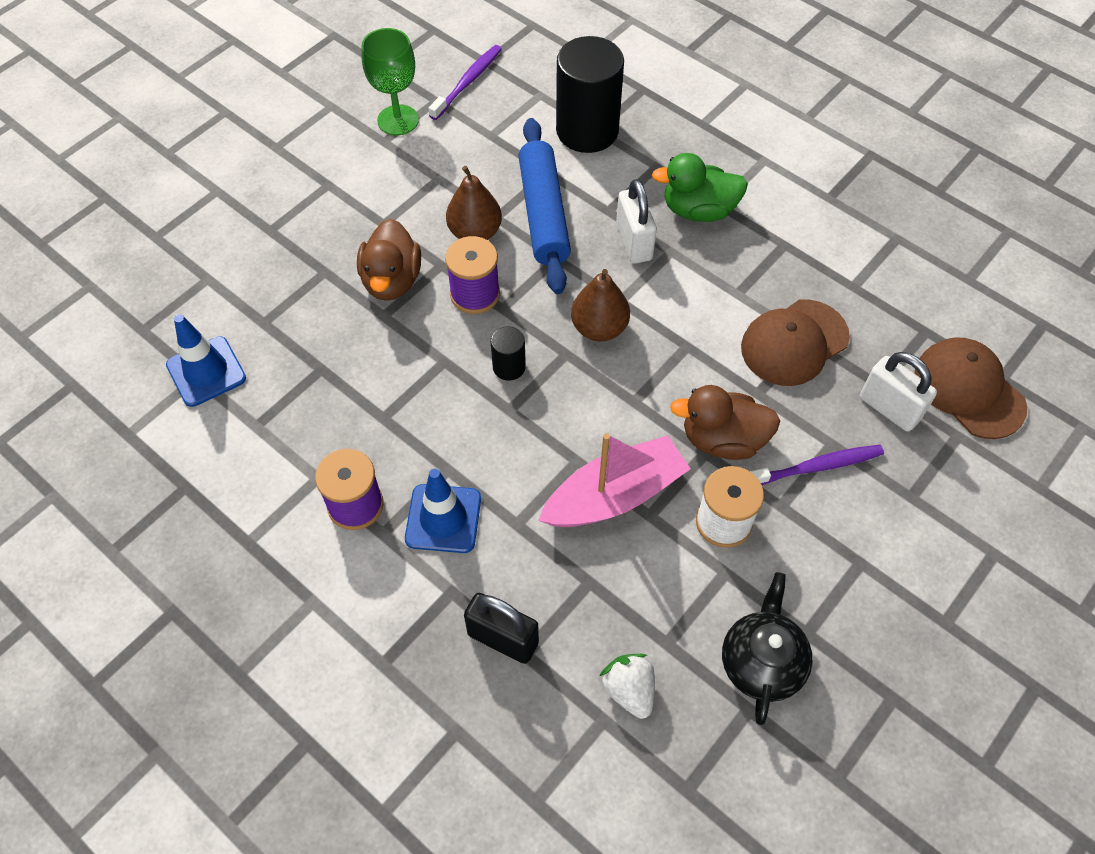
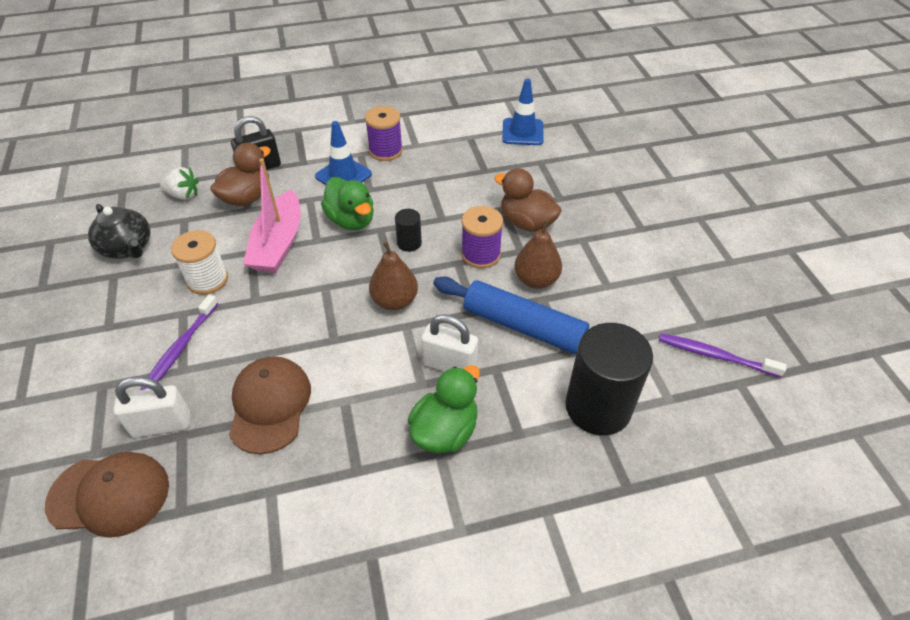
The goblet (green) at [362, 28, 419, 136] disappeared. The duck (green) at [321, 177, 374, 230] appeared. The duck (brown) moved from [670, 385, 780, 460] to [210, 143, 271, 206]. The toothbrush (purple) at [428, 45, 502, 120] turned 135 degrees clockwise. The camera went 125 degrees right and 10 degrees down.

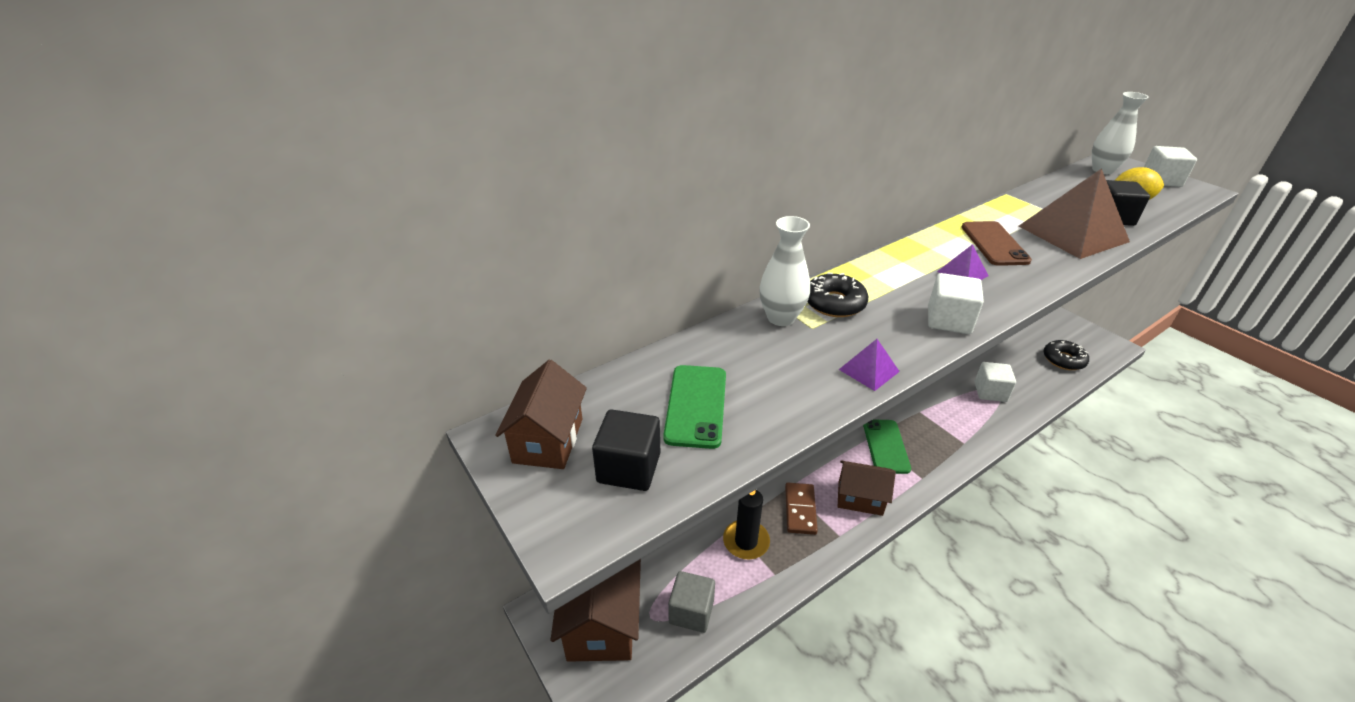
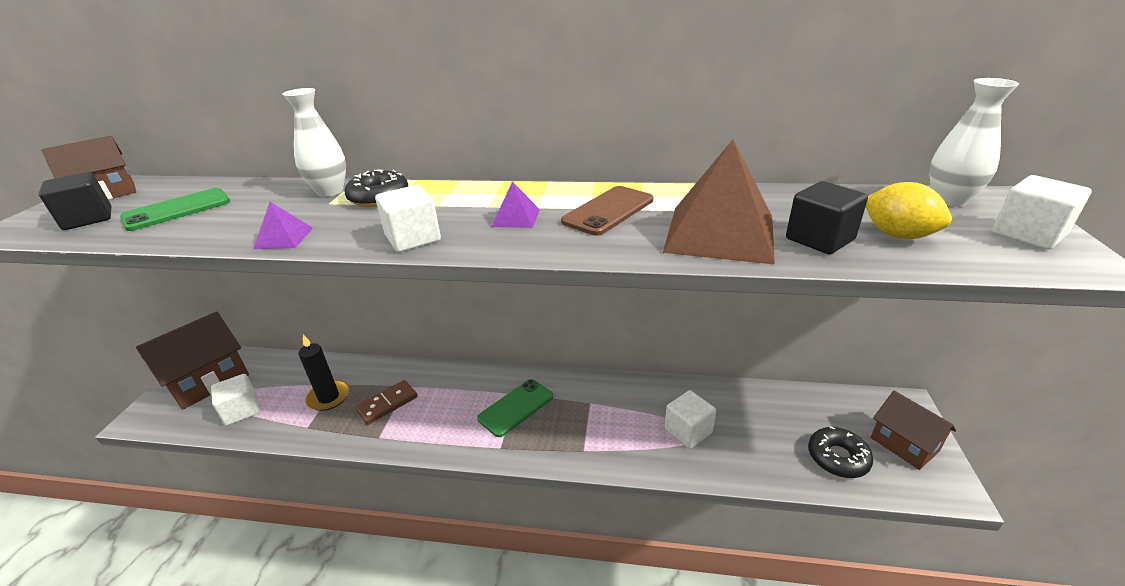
The house (brown) moved from [838, 461, 896, 516] to [870, 391, 956, 470]. The cube (grey) at [668, 571, 715, 633] became the cube (white) at [211, 374, 260, 426]. The camera went 45 degrees right and 5 degrees down.

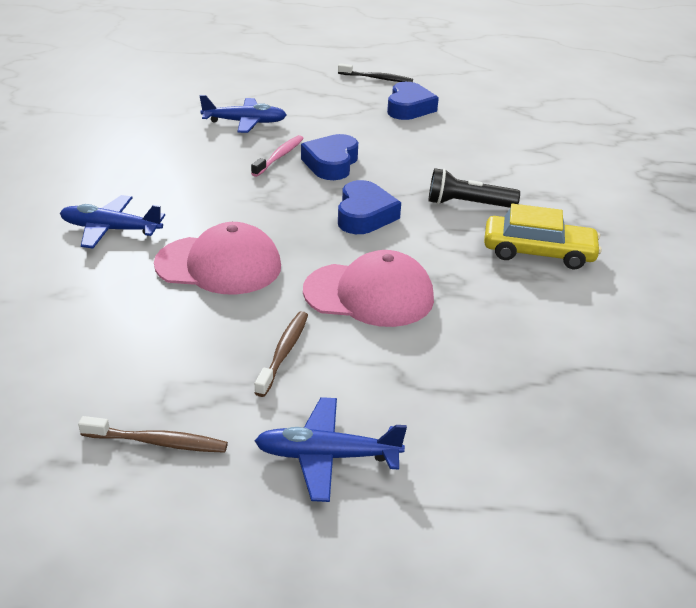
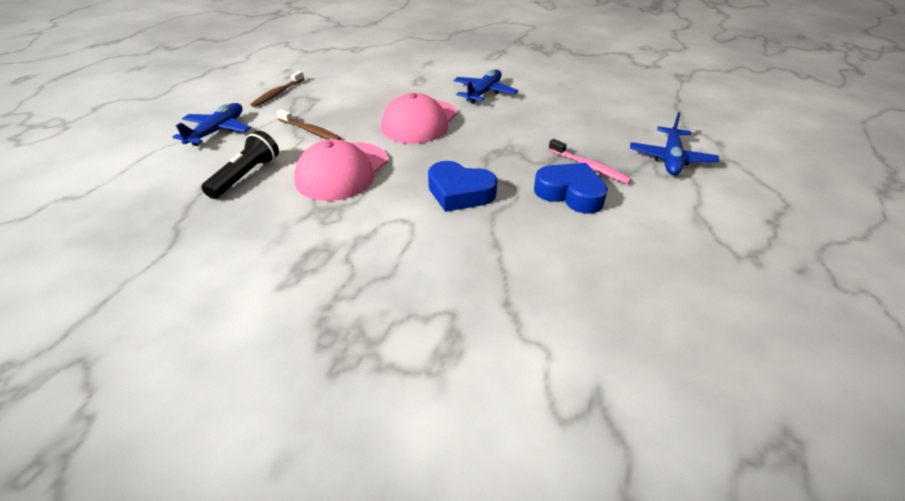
The toothbrush (black) at [338, 63, 413, 82] disappeared. The heart (blue) at [387, 82, 439, 120] disappeared. The car (yellow) at [484, 204, 602, 269] disappeared. The flashlight (black) moved from [429, 168, 520, 208] to [201, 130, 279, 199]. The camera went 110 degrees right and 5 degrees up.

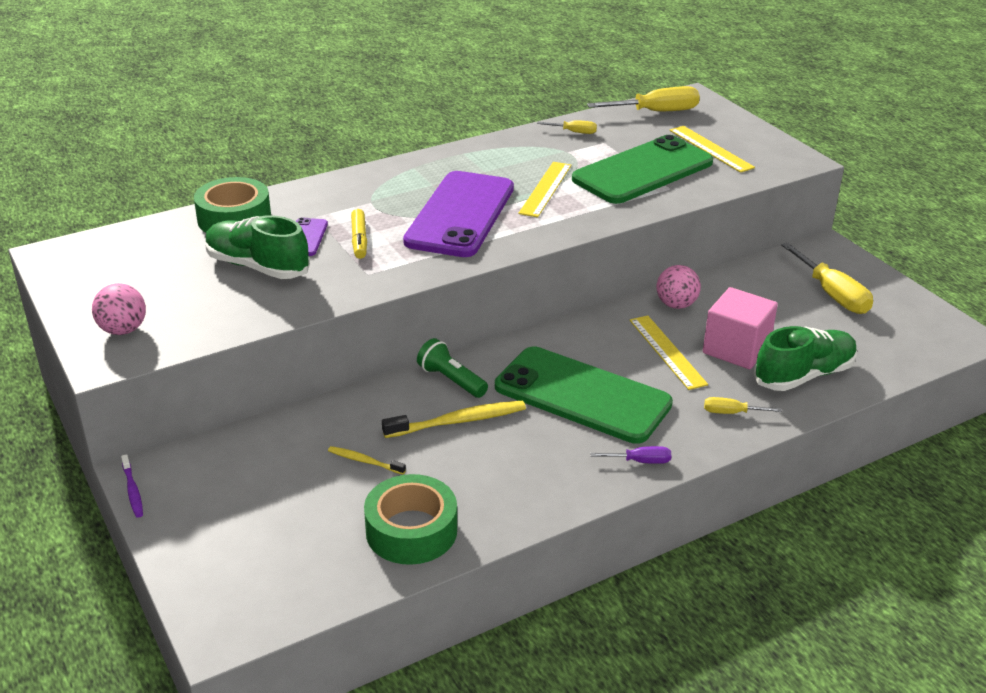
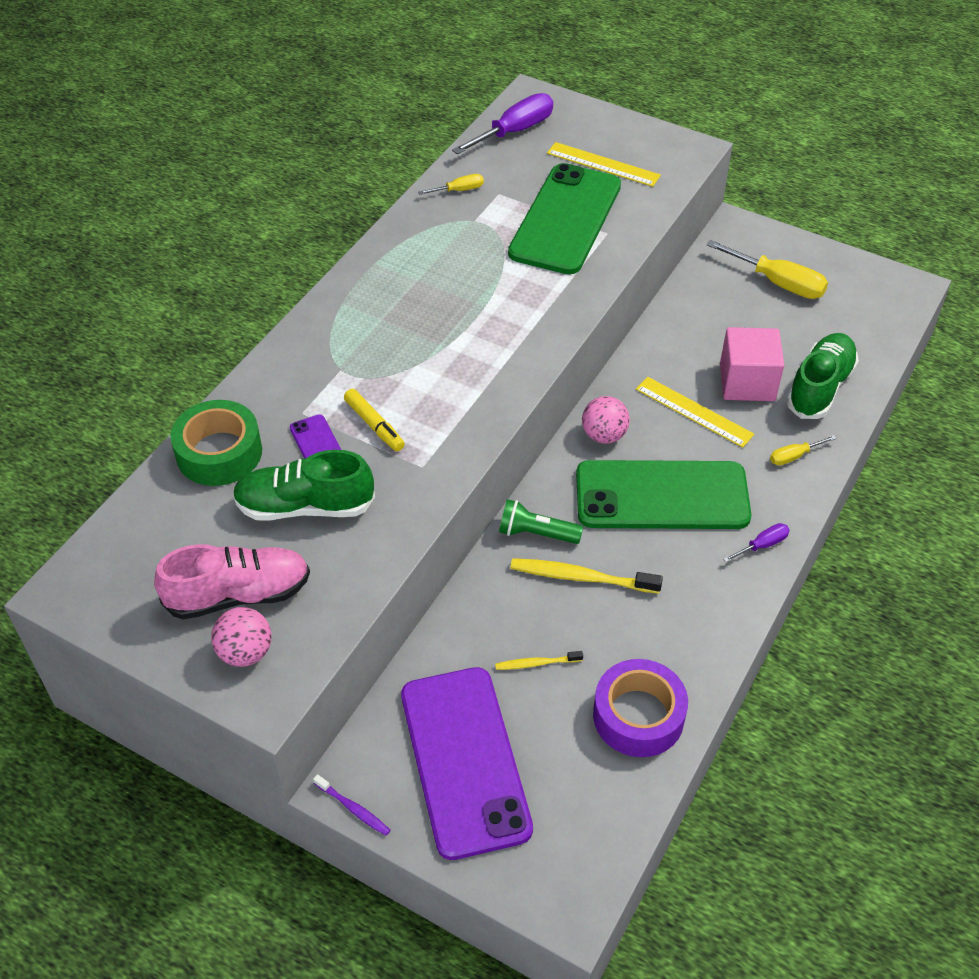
The ruler (yellow) at [518, 162, 571, 218] disappeared. The shoe (pink) at [154, 544, 310, 620] appeared. The phone (purple) moved from [403, 171, 514, 257] to [401, 667, 533, 860]. The ball (pink) moved from [656, 265, 701, 309] to [582, 396, 630, 444]. The tape (green) at [364, 474, 457, 565] became the tape (purple) at [593, 659, 688, 757]. The screwdriver (yellow) at [587, 86, 700, 111] became the screwdriver (purple) at [452, 93, 553, 155]. The toothbrush (yellow) at [382, 401, 526, 438] turned 120 degrees counterclockwise. The camera went 30 degrees left and 15 degrees up.

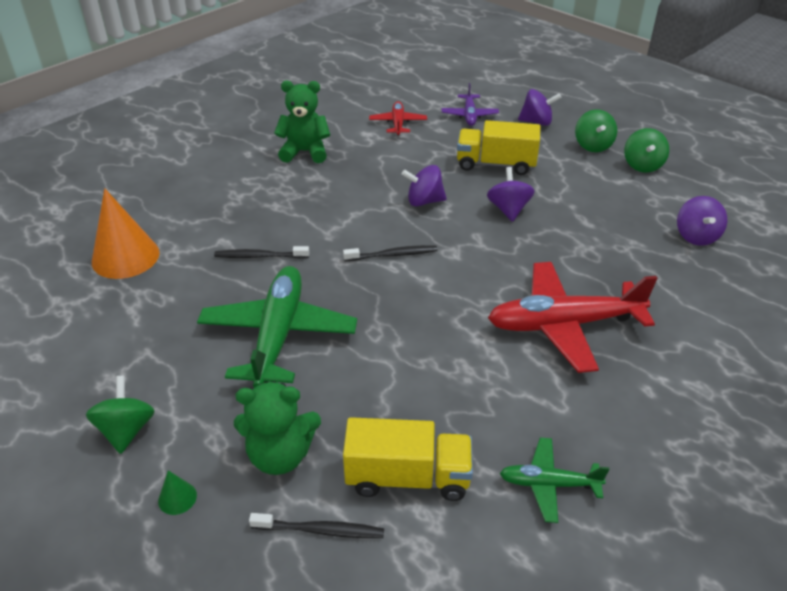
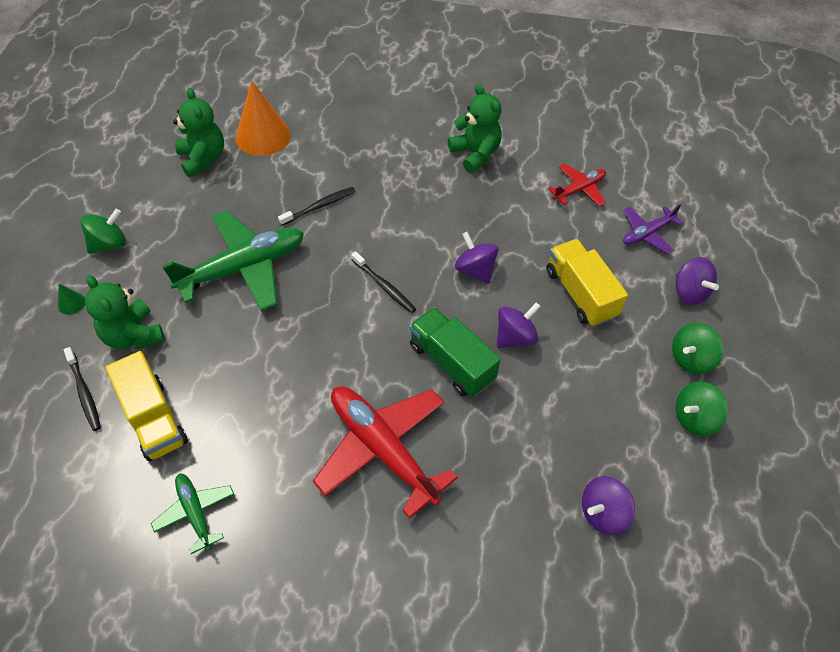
The teddy bear (green) at [173, 88, 224, 177] appeared. The truck (green) at [409, 307, 501, 397] appeared. The toothbrush (black) at [214, 246, 309, 258] turned 90 degrees clockwise. The camera went 55 degrees right and 15 degrees up.

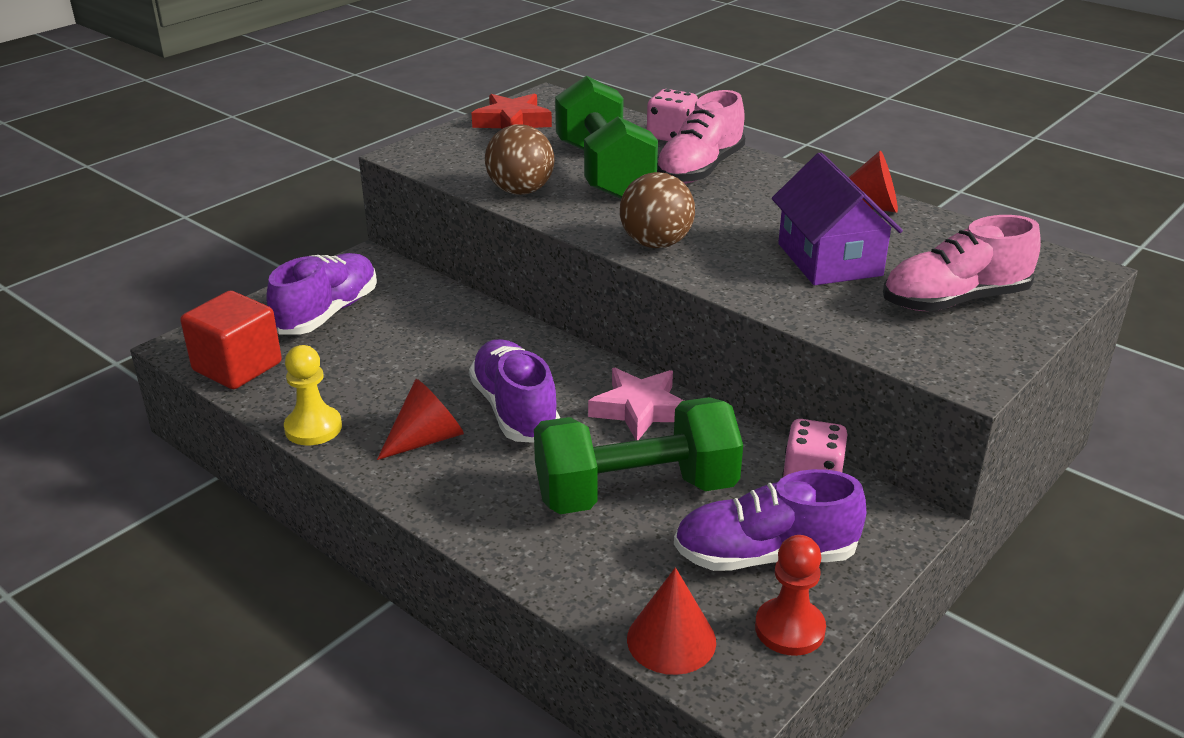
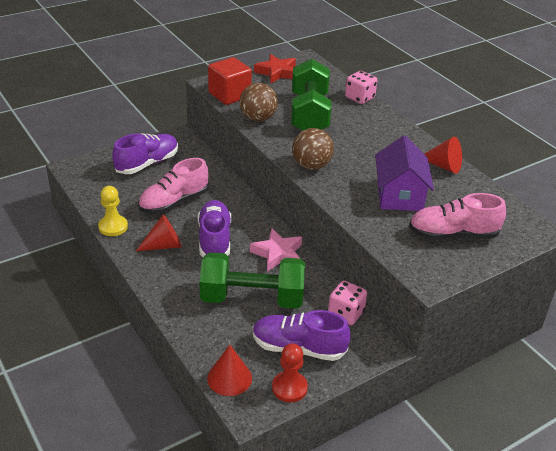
The cube (red) moved from [180, 291, 282, 389] to [208, 57, 252, 105]. The shoe (pink) moved from [657, 90, 745, 184] to [138, 158, 208, 214]. The camera went 15 degrees right and 5 degrees up.

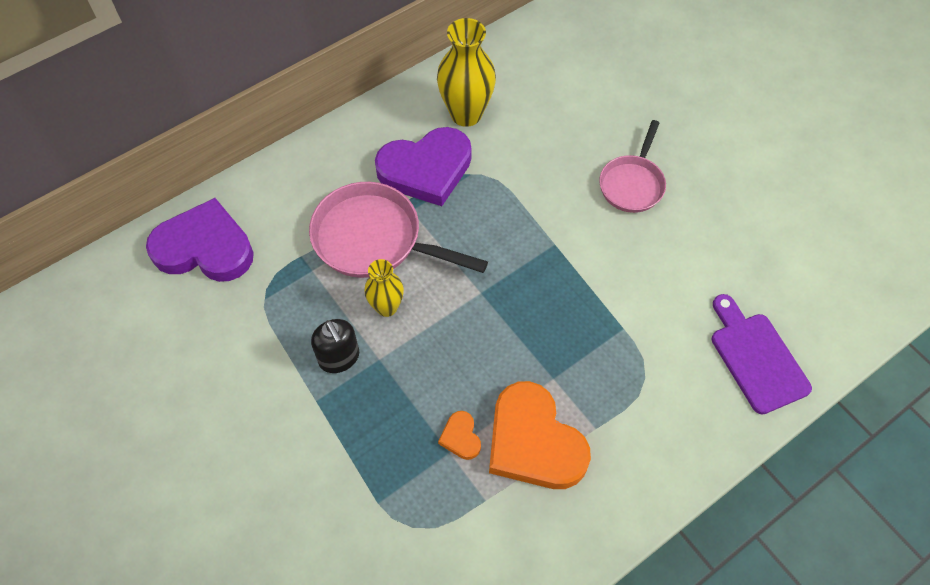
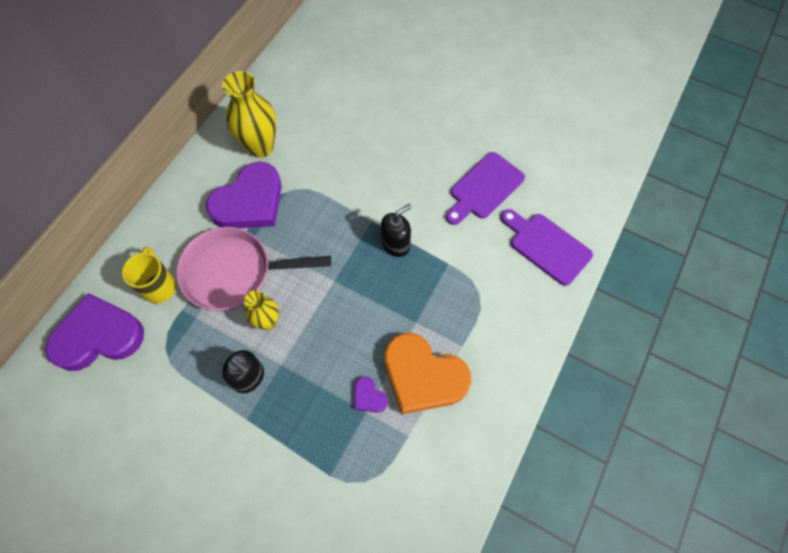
The pan (pink) at [599, 120, 666, 213] disappeared. The mug (yellow) at [122, 246, 176, 304] appeared. The soap dispenser (black) at [381, 204, 412, 257] appeared. The cutting board (purple) at [446, 152, 525, 225] appeared. The heart (orange) at [438, 411, 481, 460] became the heart (purple) at [354, 376, 388, 413]. The camera went 25 degrees left and 5 degrees up.

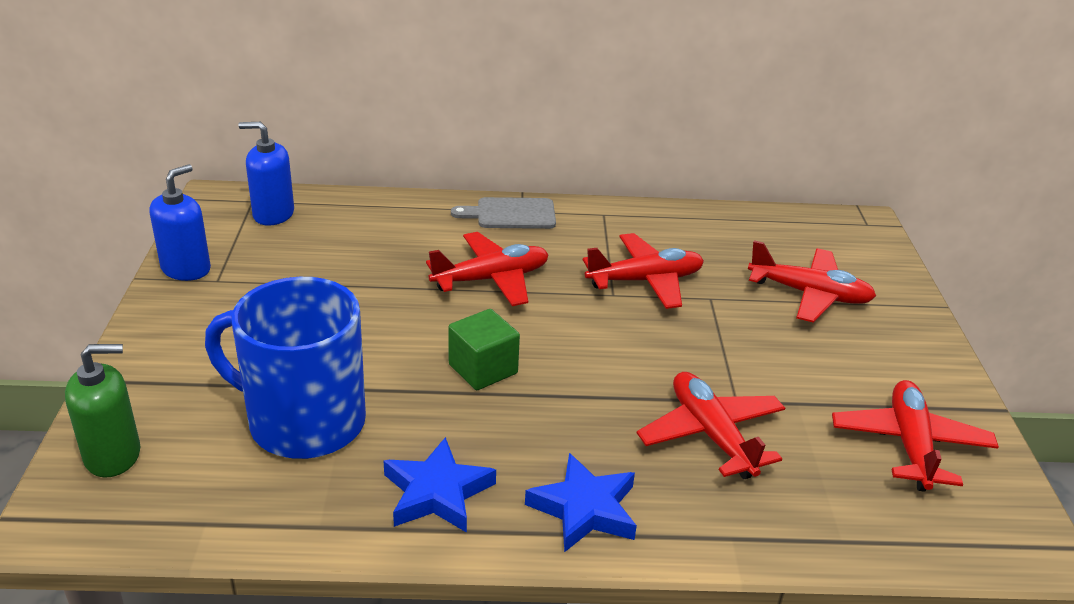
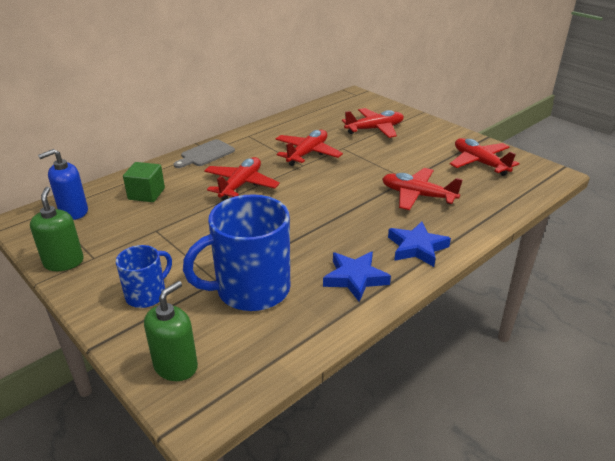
The mug (blue) at [116, 245, 172, 308] appeared. The cube (green) moved from [449, 309, 520, 390] to [123, 162, 165, 202]. The soap dispenser (blue) at [150, 164, 211, 281] became the soap dispenser (green) at [30, 187, 84, 271]. The camera went 40 degrees left and 0 degrees up.

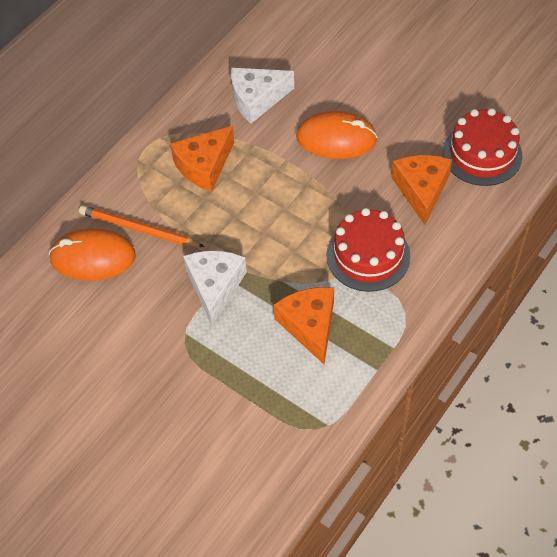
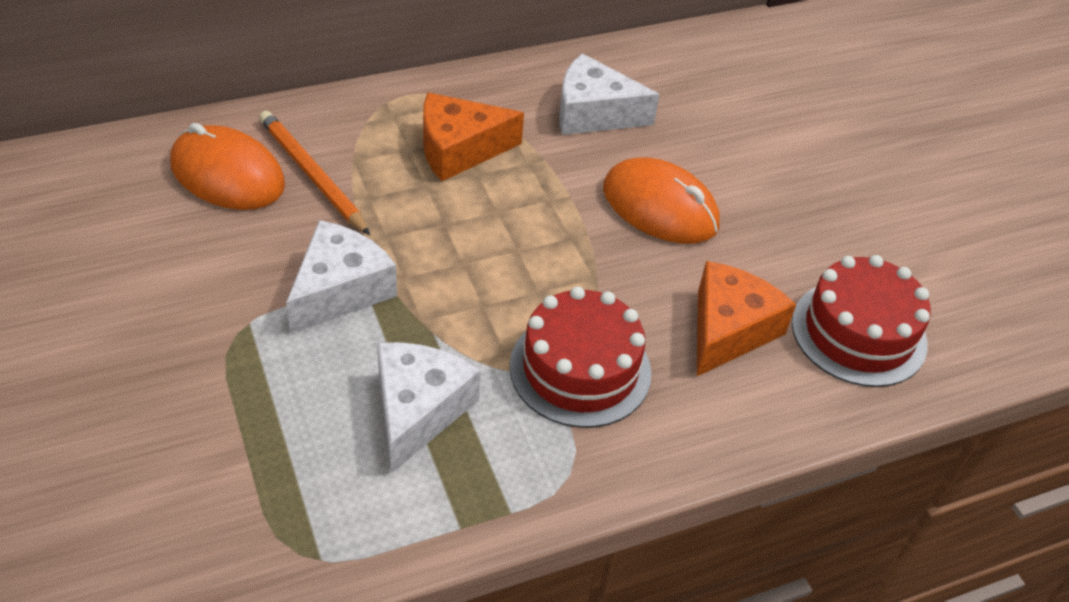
The cheese (orange) at [273, 287, 334, 364] became the cheese (white) at [377, 342, 481, 473]. The camera went 25 degrees right and 10 degrees down.

